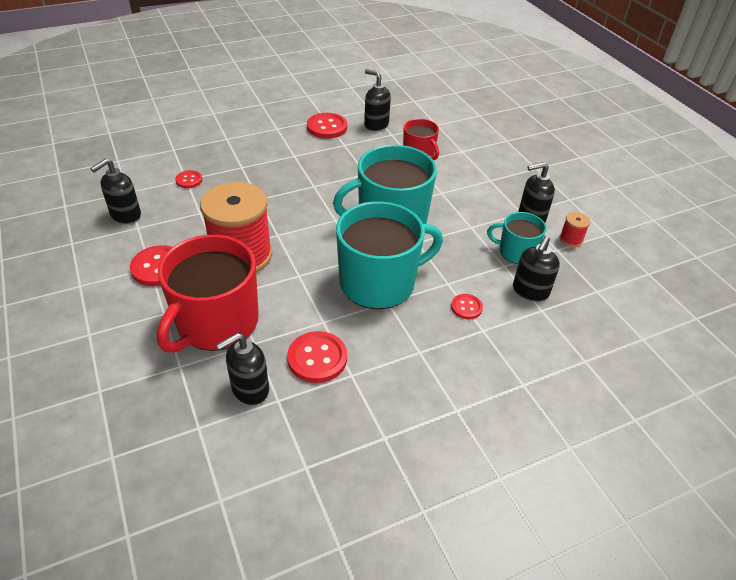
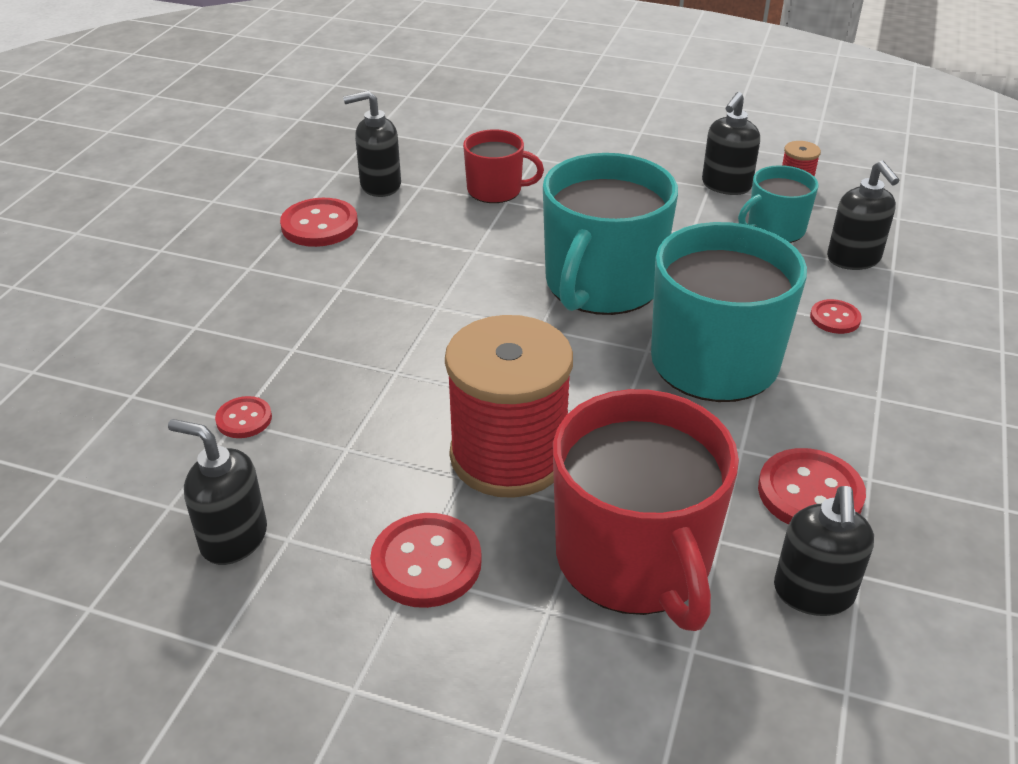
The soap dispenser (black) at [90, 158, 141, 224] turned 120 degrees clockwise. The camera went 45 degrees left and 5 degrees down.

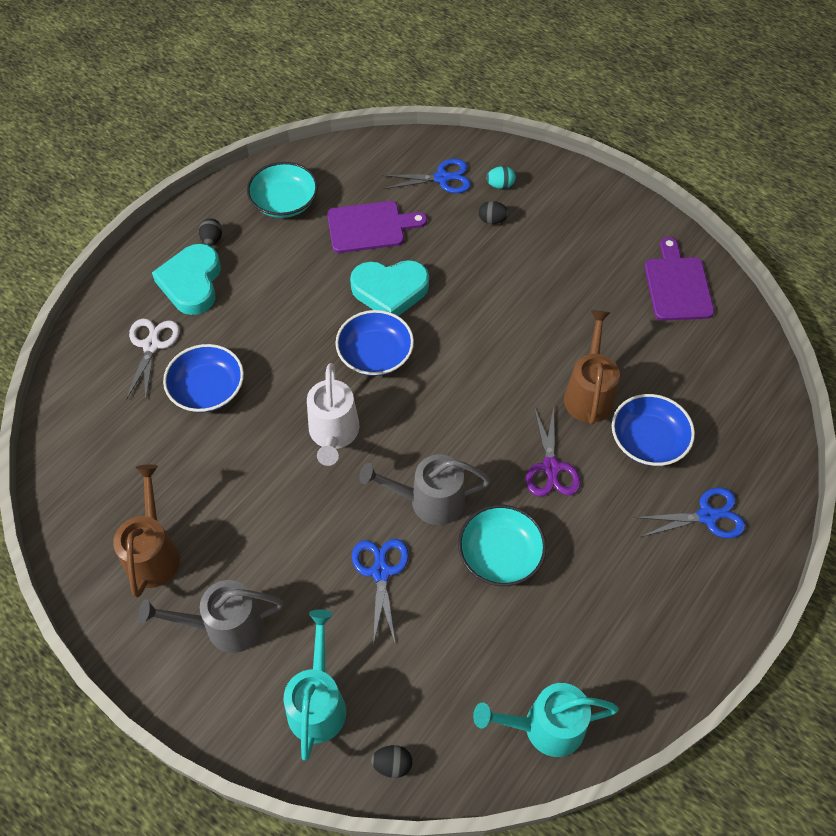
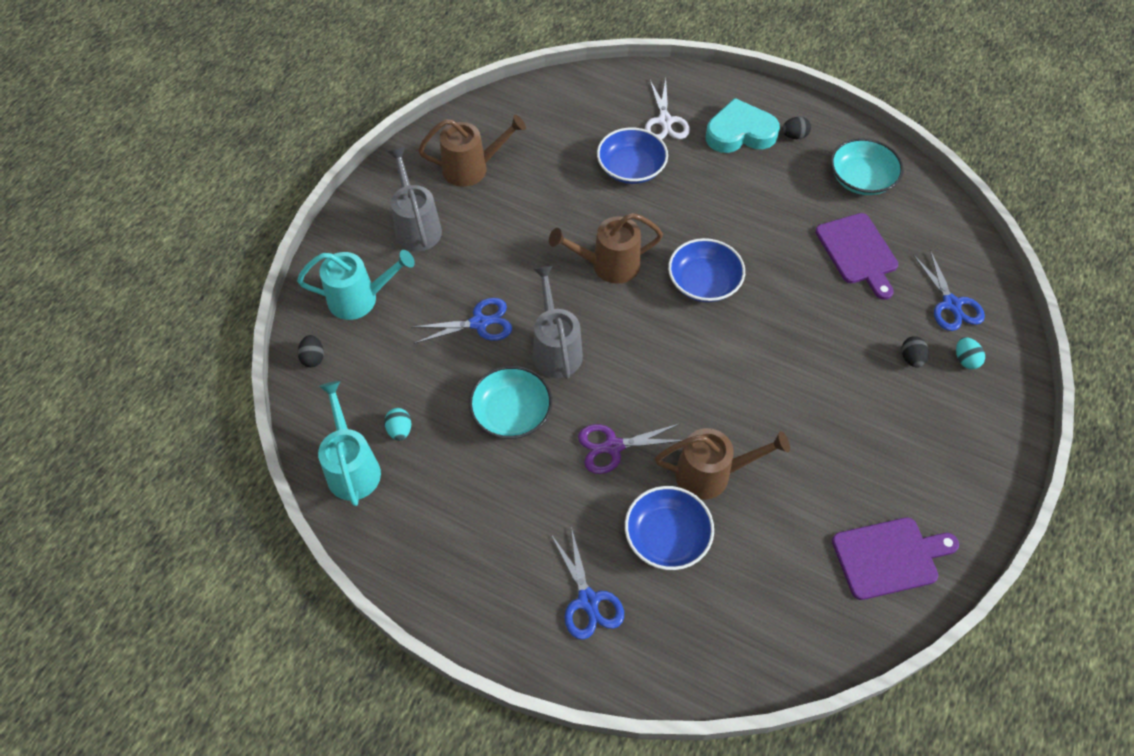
The heart (turquoise) at [350, 260, 429, 316] disappeared. The egg (turquoise) at [384, 408, 411, 441] appeared. The watering can (white) at [307, 363, 360, 466] became the watering can (brown) at [549, 213, 663, 284]. The scissors (white) at [126, 319, 180, 402] turned 90 degrees clockwise. The camera went 80 degrees right and 0 degrees up.

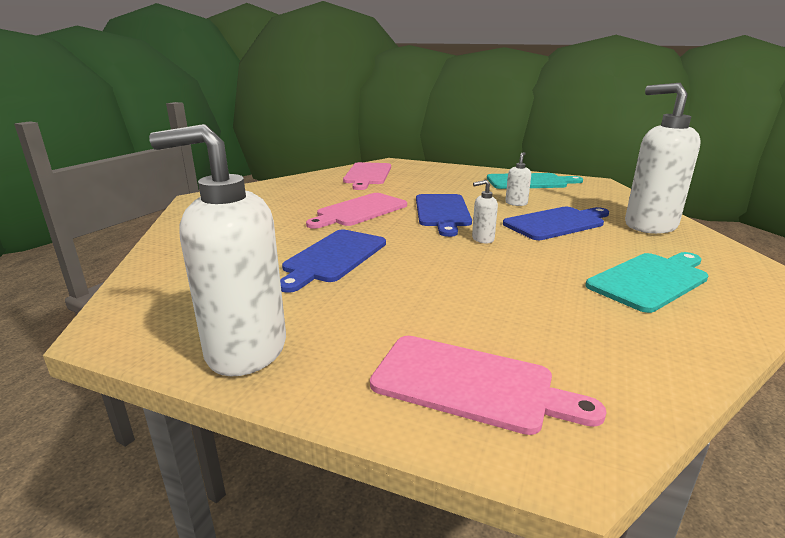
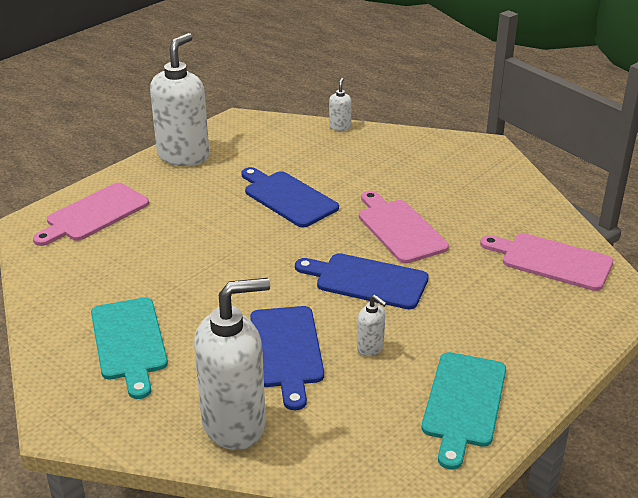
The soap dispenser (white) moved from [472, 180, 498, 243] to [329, 78, 352, 131]. The camera went 110 degrees right and 10 degrees up.

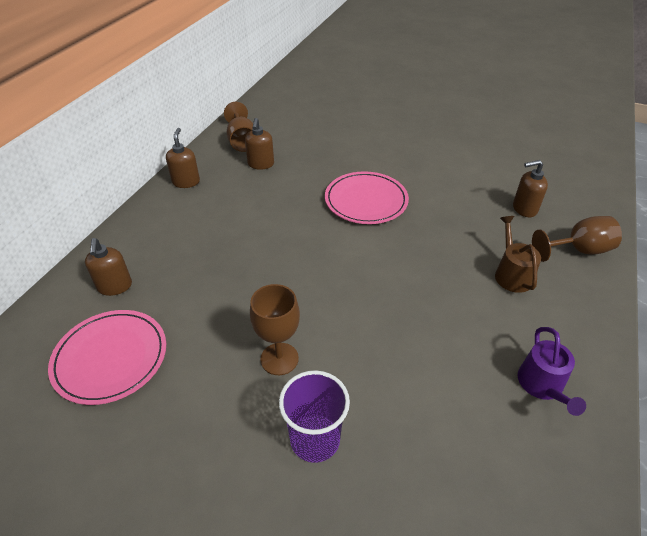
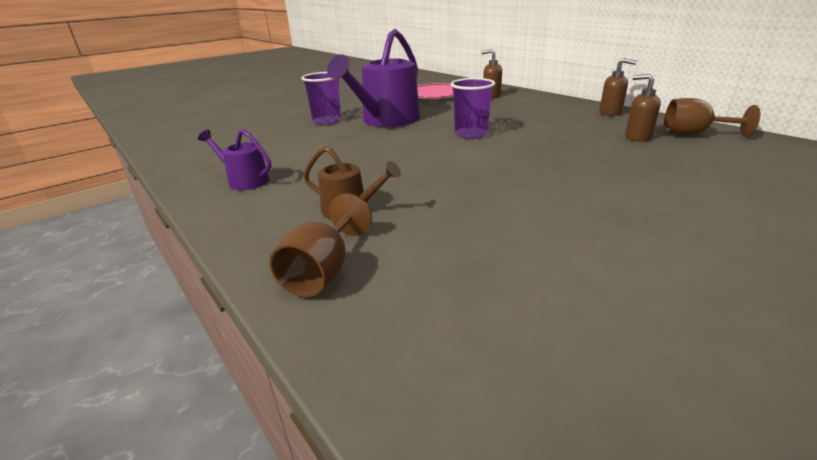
The plate (pink) at [325, 171, 409, 224] disappeared. The soap dispenser (brown) at [513, 160, 548, 217] disappeared. The cup (purple) at [451, 78, 495, 139] appeared. The goblet (brown) at [250, 284, 300, 375] was replaced by the watering can (purple) at [327, 29, 420, 127]. The camera went 120 degrees right and 15 degrees down.

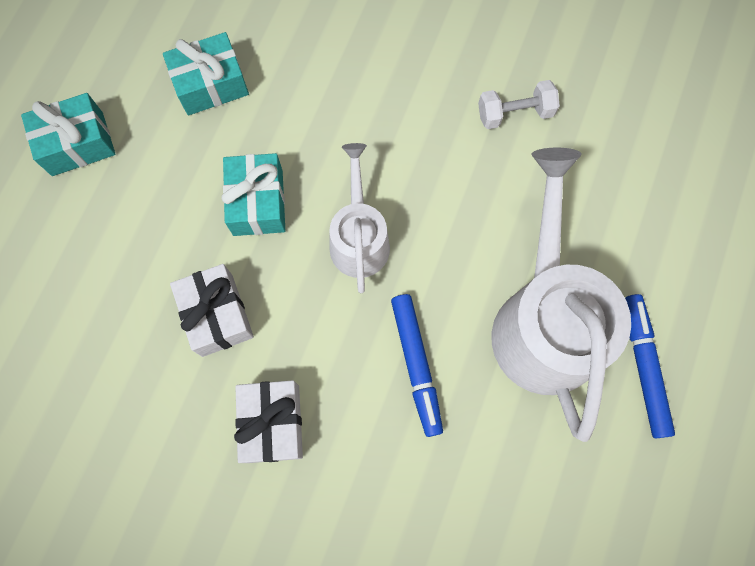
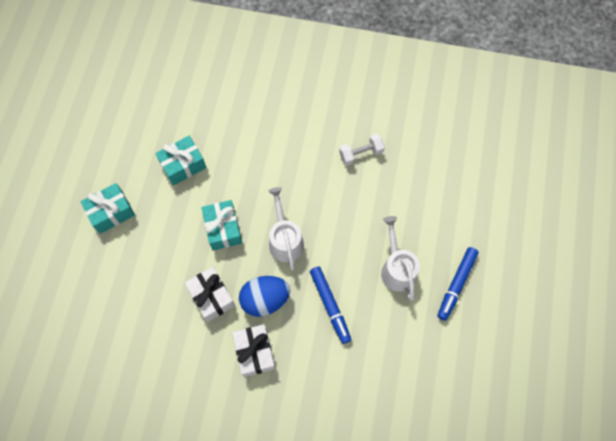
The egg (blue) at [239, 276, 290, 317] appeared. The marker (blue) at [625, 294, 675, 438] turned 135 degrees counterclockwise. The watering can (white) at [492, 148, 631, 442] changed to 0.57 times the size. The camera went 10 degrees left and 5 degrees down.

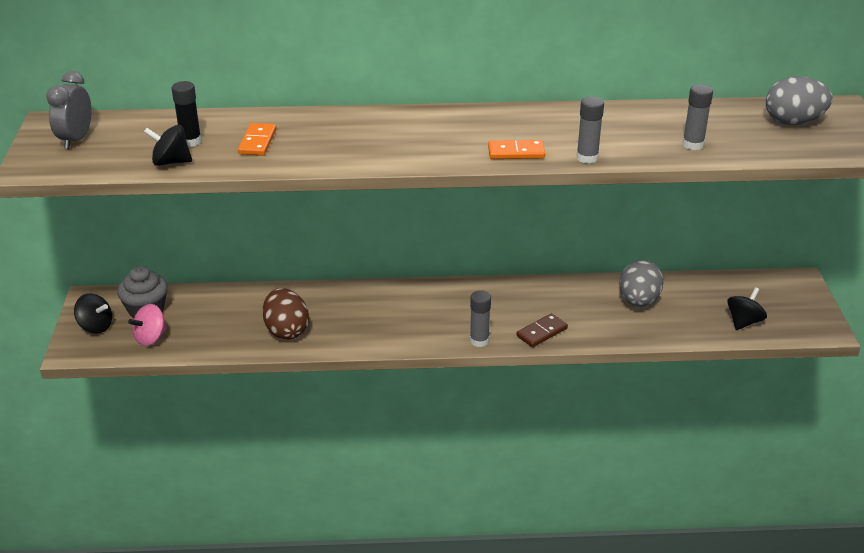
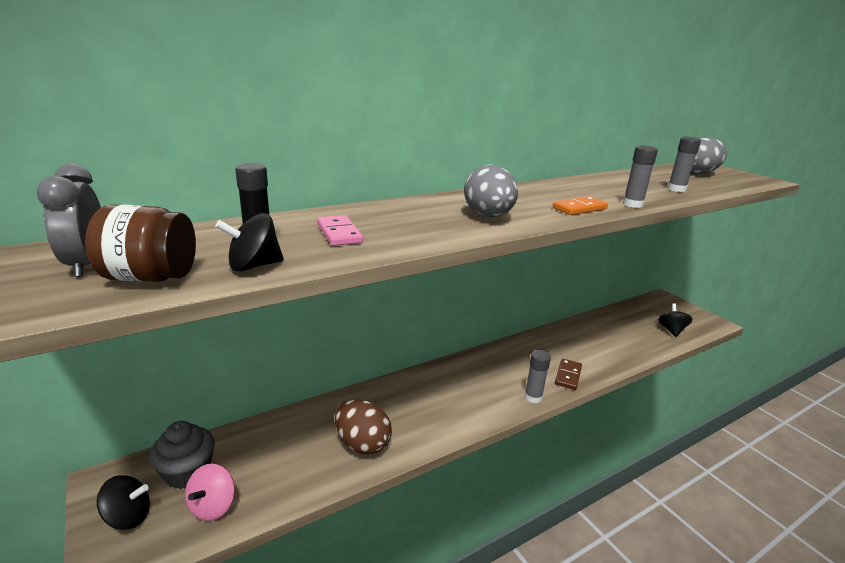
The jar (brown) at [85, 205, 196, 282] appeared. The egg (grey) moved from [619, 260, 664, 307] to [464, 164, 518, 217]. The domino (orange) at [238, 123, 276, 156] became the domino (pink) at [317, 215, 363, 246]. The camera went 30 degrees left and 10 degrees down.

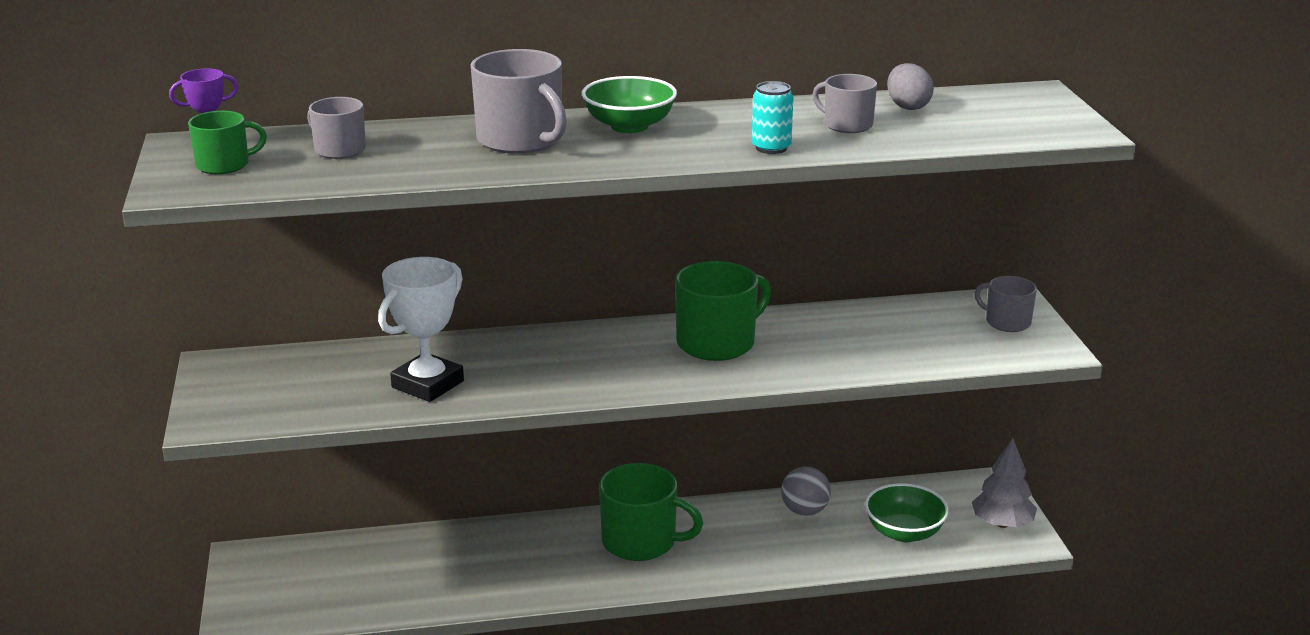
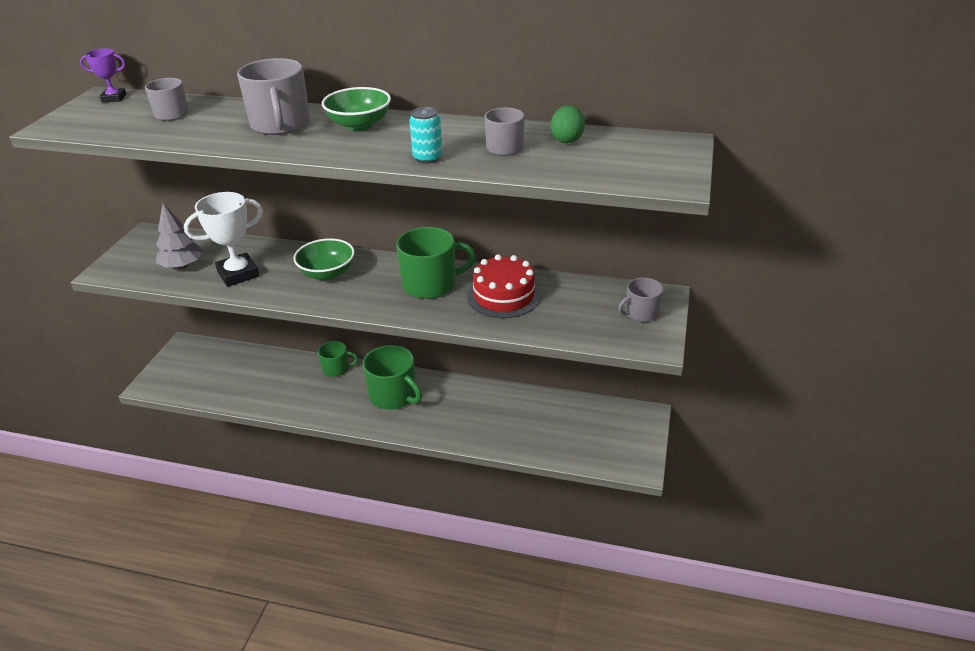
The ball (grey) at [781, 467, 831, 516] disappeared. The cake (red) at [467, 254, 541, 318] appeared. The mug (green) moved from [188, 111, 267, 174] to [318, 341, 358, 377]. The bowl (green) moved from [865, 483, 949, 542] to [294, 238, 355, 280]. The tree (grey) moved from [972, 438, 1037, 528] to [156, 203, 203, 269]. The egg (grey) at [887, 63, 934, 110] became the egg (green) at [550, 105, 585, 143]. The mug (grey) at [974, 276, 1037, 332] turned 90 degrees counterclockwise. The camera went 25 degrees right and 10 degrees up.

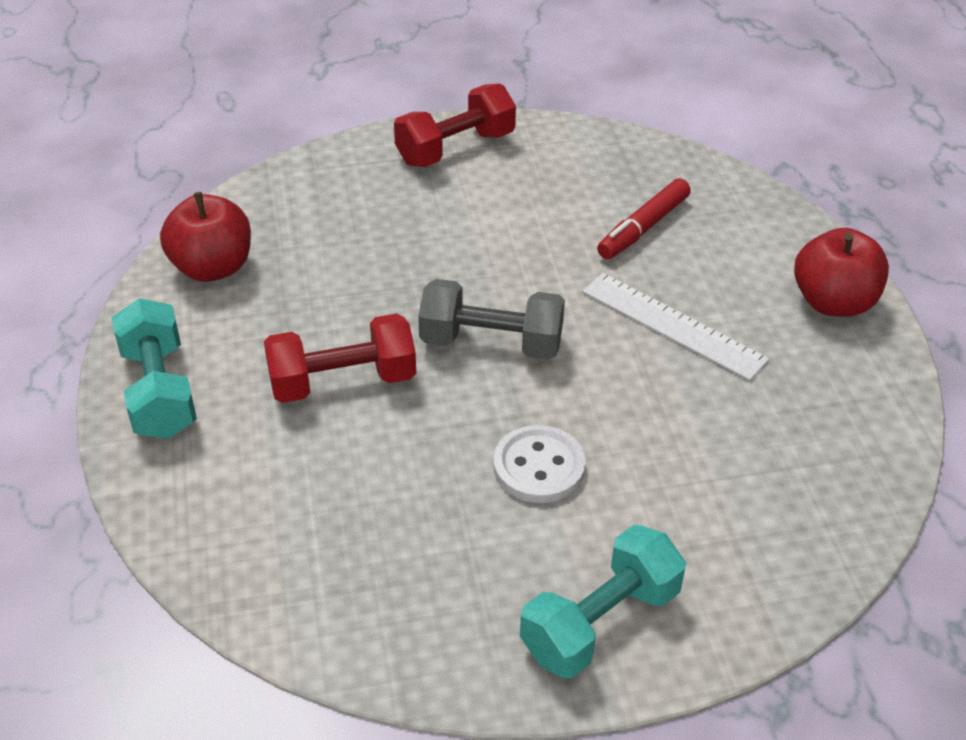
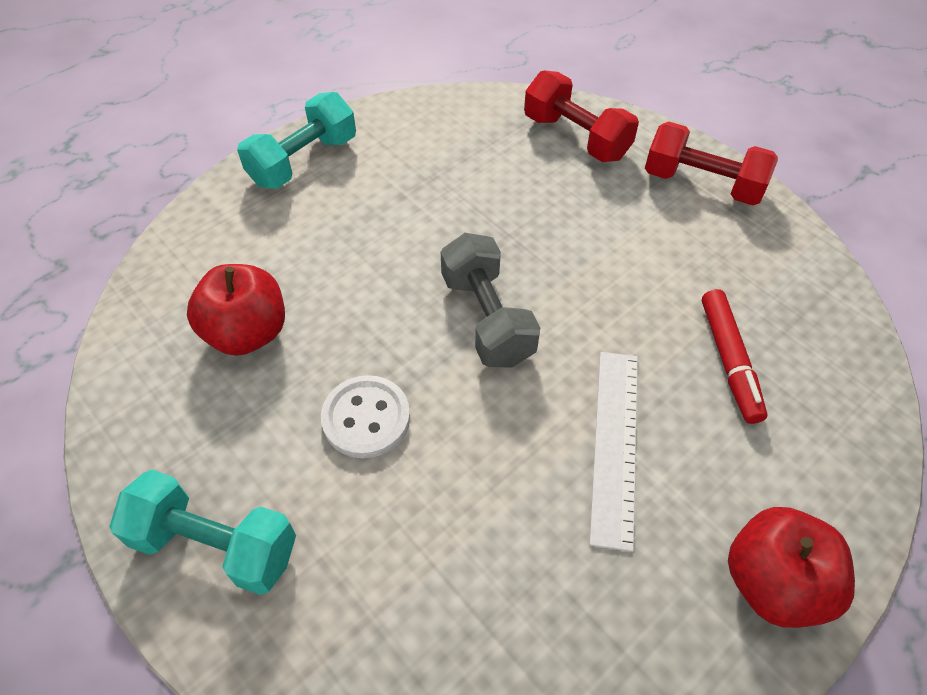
The apple (red) moved from [160, 192, 251, 282] to [187, 264, 285, 356]. The dumbbell (red) moved from [264, 313, 416, 403] to [524, 70, 639, 162]. The marker (red) at [597, 178, 691, 259] turned 105 degrees counterclockwise. The camera went 60 degrees right and 10 degrees up.

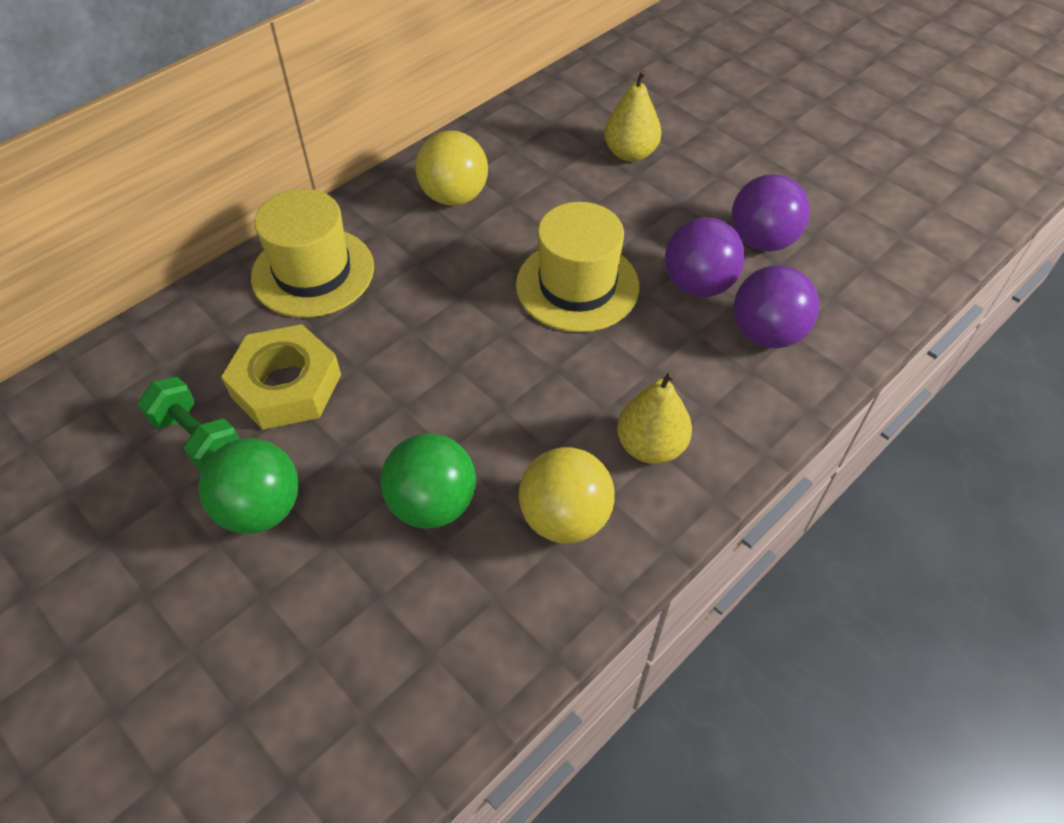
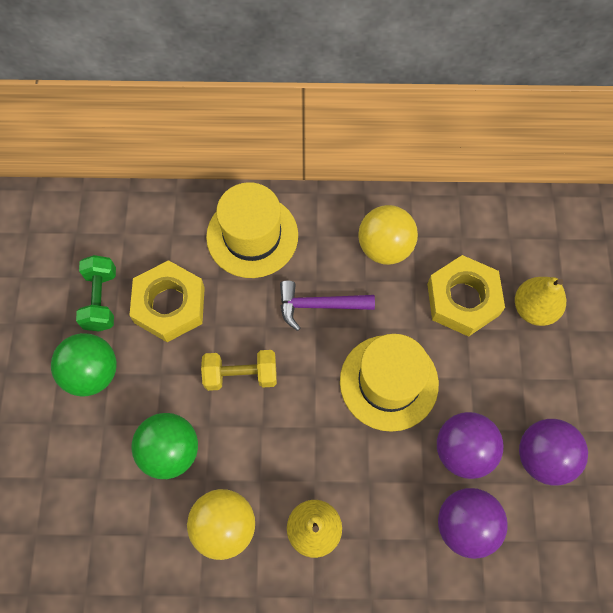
The dumbbell (yellow) at [201, 350, 277, 391] appeared. The hammer (purple) at [280, 281, 375, 331] appeared. The nut (yellow) at [427, 255, 505, 337] appeared. The camera went 45 degrees right and 15 degrees up.

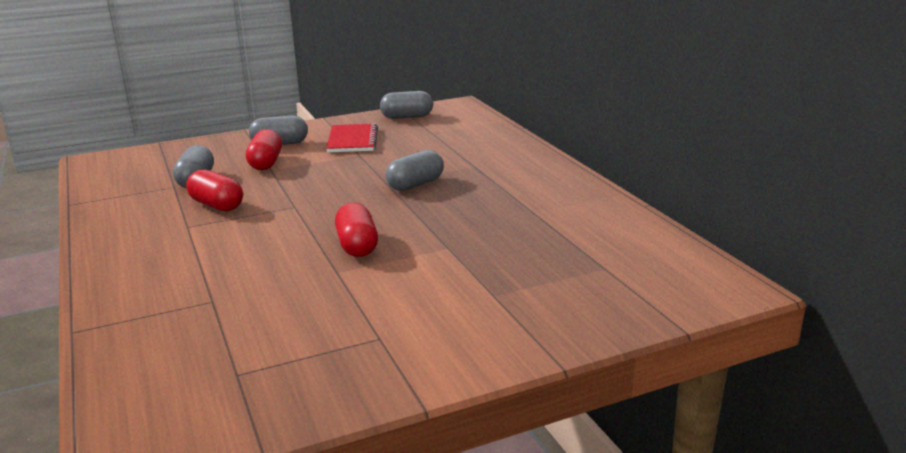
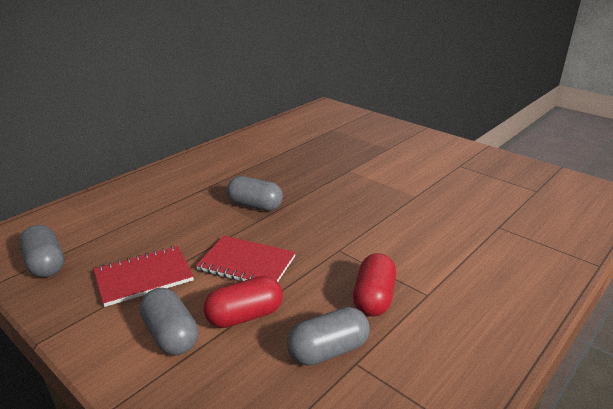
The capsule (red) at [335, 203, 378, 257] disappeared. The notebook (red) at [196, 235, 296, 282] appeared. The camera went 115 degrees left and 5 degrees up.

